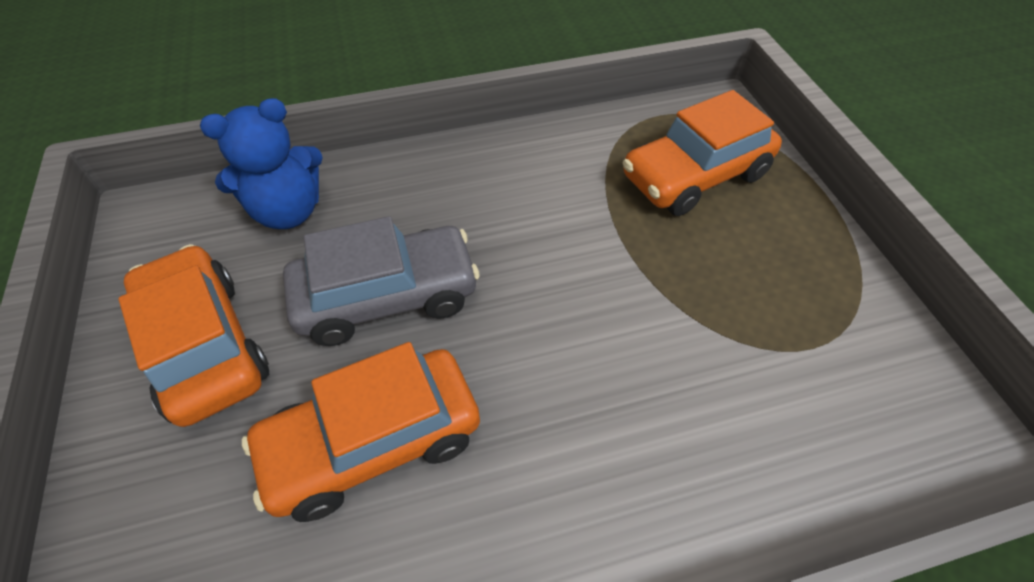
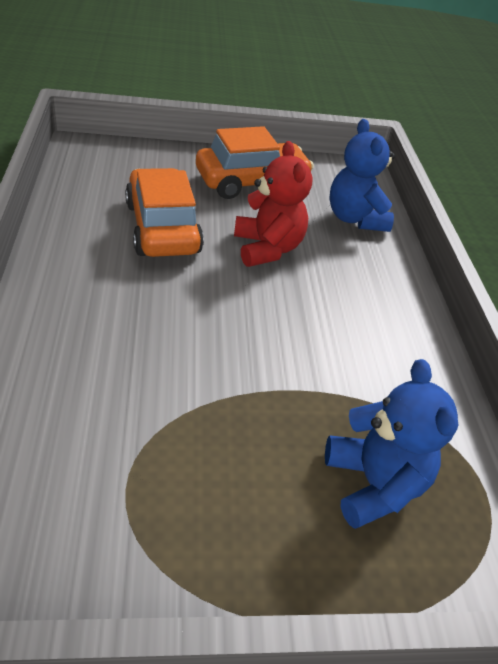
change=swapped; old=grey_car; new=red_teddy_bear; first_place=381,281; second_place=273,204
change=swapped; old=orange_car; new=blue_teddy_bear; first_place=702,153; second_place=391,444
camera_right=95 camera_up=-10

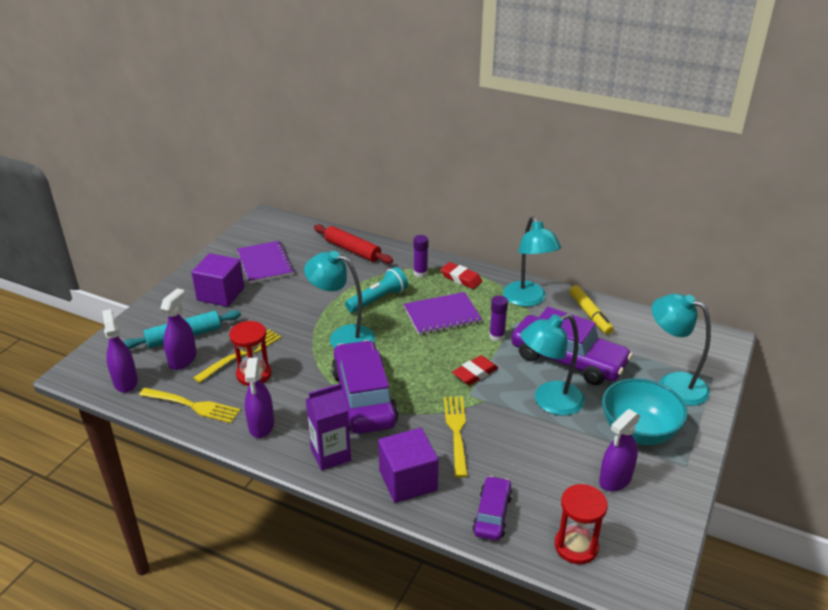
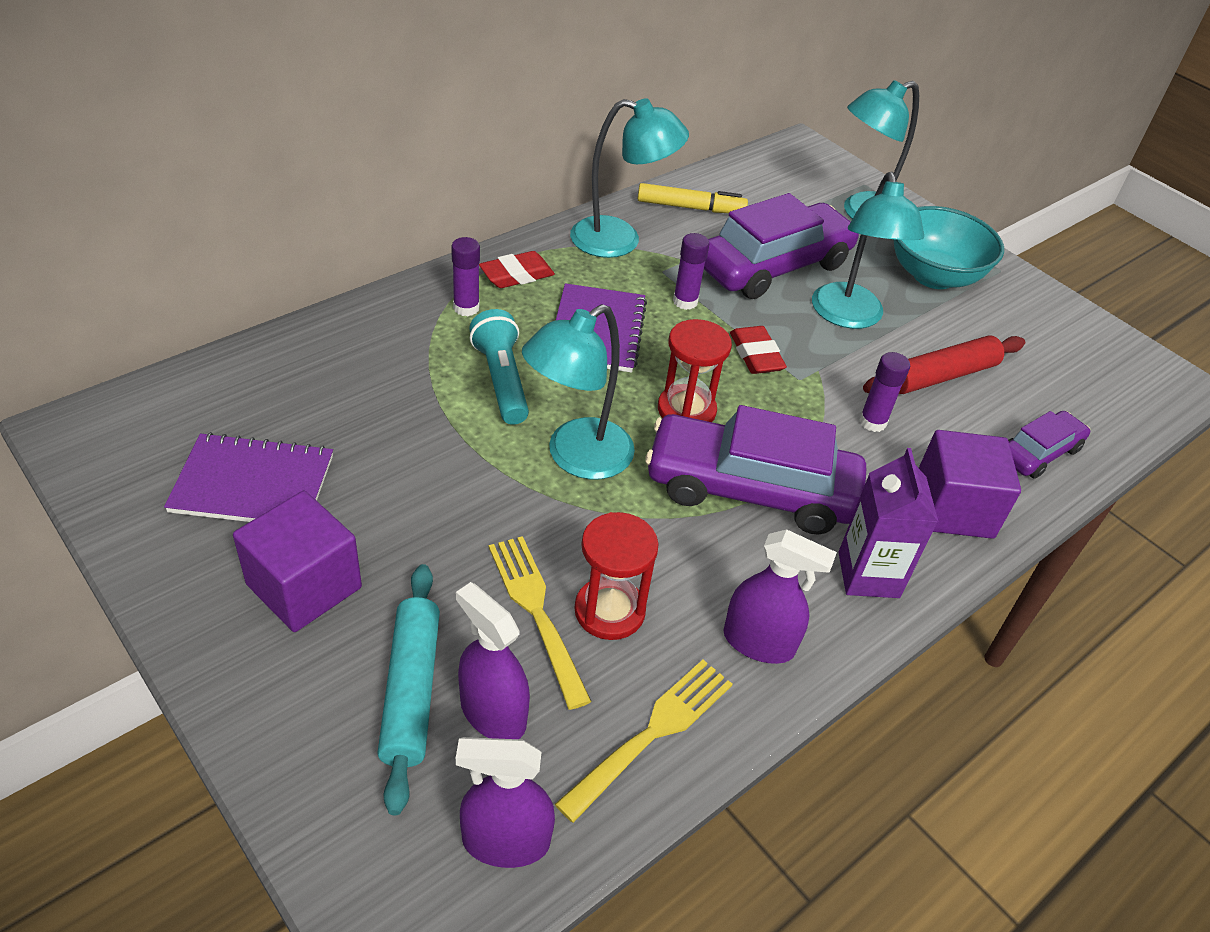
change=shifted; old=red_hourglass; first_place=581,524; second_place=695,370
change=swapped; old=yellow_fork; new=purple_glue_stick; first_place=456,437; second_place=884,392
change=shifted; old=red_rolling_pin; first_place=353,244; second_place=944,364
change=rotated; old=purple_car; first_place=492,508; second_place=1049,445; degrees=105
change=gone; old=purple_spray_bottle; first_place=620,450
camera_right=-70 camera_up=10

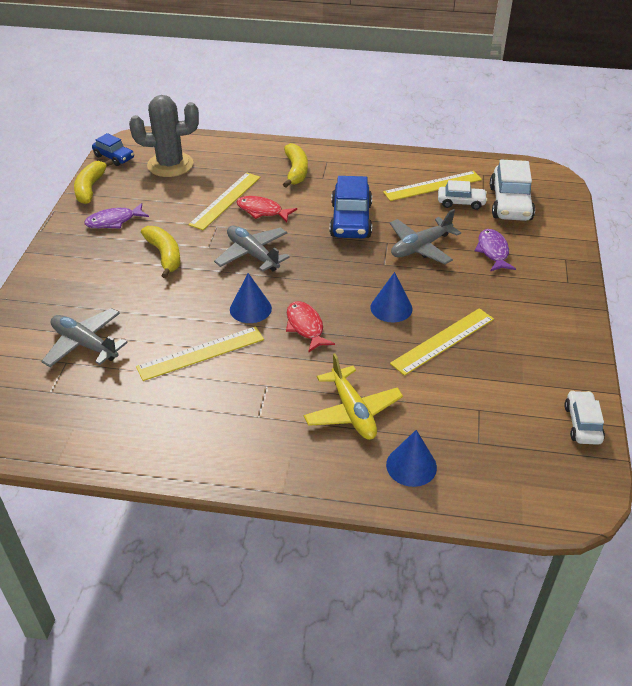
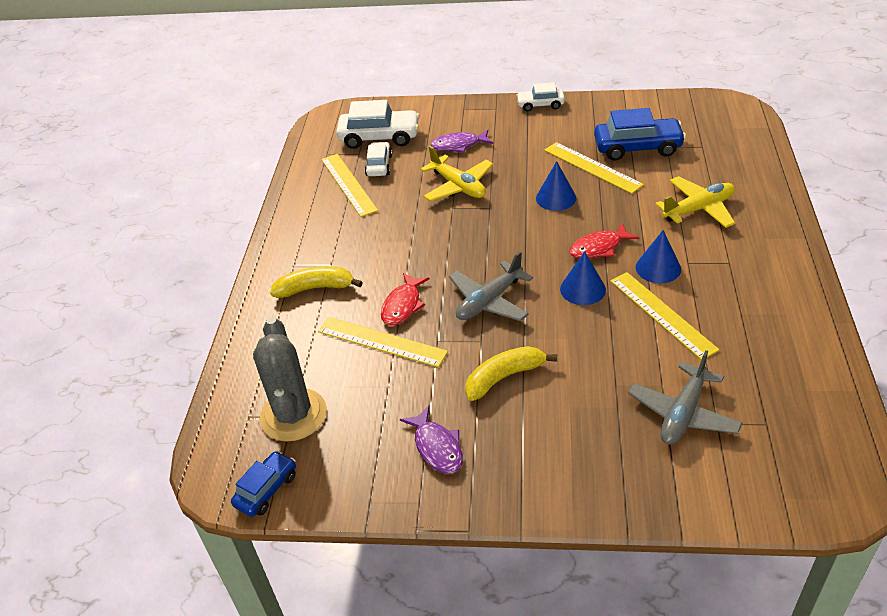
change=repainted; old=grey_plane; new=yellow_plane; first_place=425,236; second_place=456,173
change=shifted; old=white_car; first_place=584,417; second_place=540,97
change=shifted; old=blue_car; first_place=351,207; second_place=640,134
change=shifted; old=blue_cone; first_place=411,458; second_place=658,256
change=gone; old=yellow_banana; first_place=93,181
camera_right=-90 camera_up=0

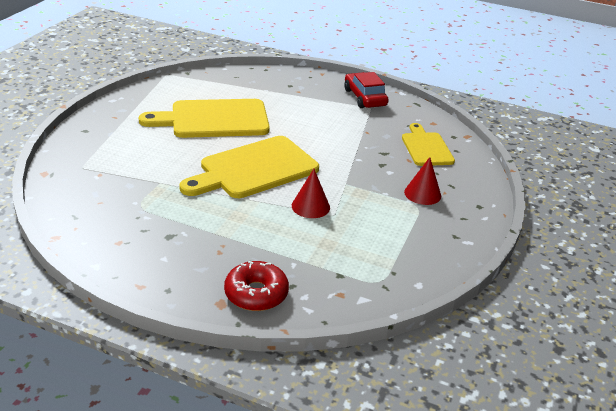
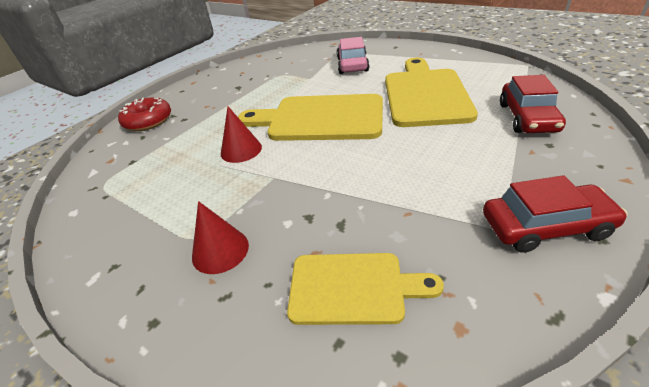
change=rotated; old=yellow_cutting_board; first_place=249,167; second_place=310,117; degrees=-60
change=new; new=pink_car; second_place=353,55
change=new; new=red_car; second_place=533,104
camera_right=110 camera_up=5

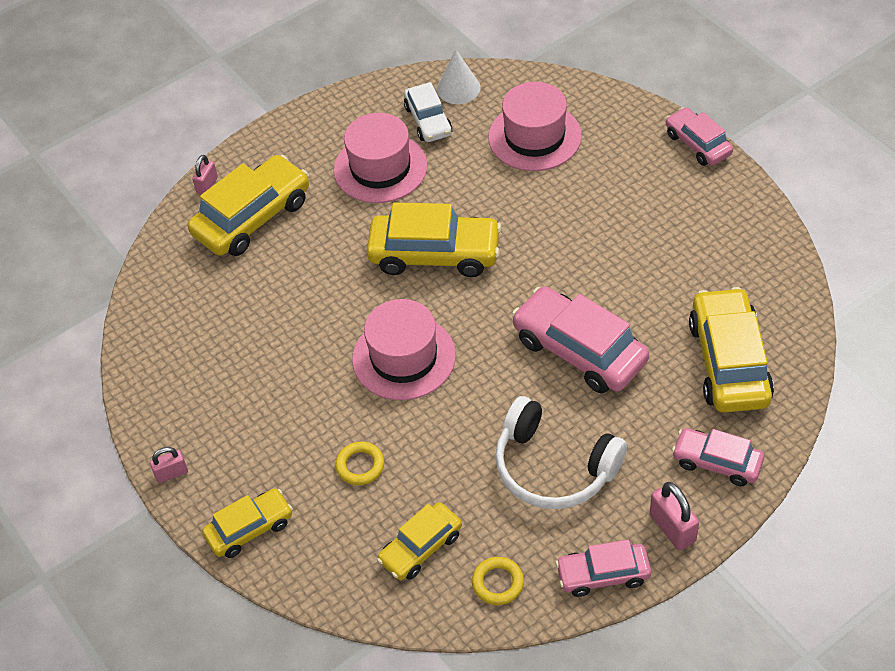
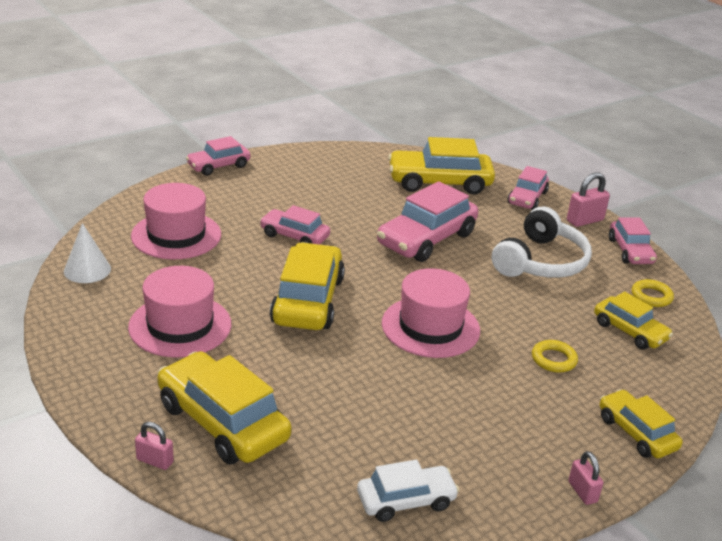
change=new; new=pink_car; second_place=295,225
change=shifted; old=white_car; first_place=428,112; second_place=408,491
camera_right=-95 camera_up=-20

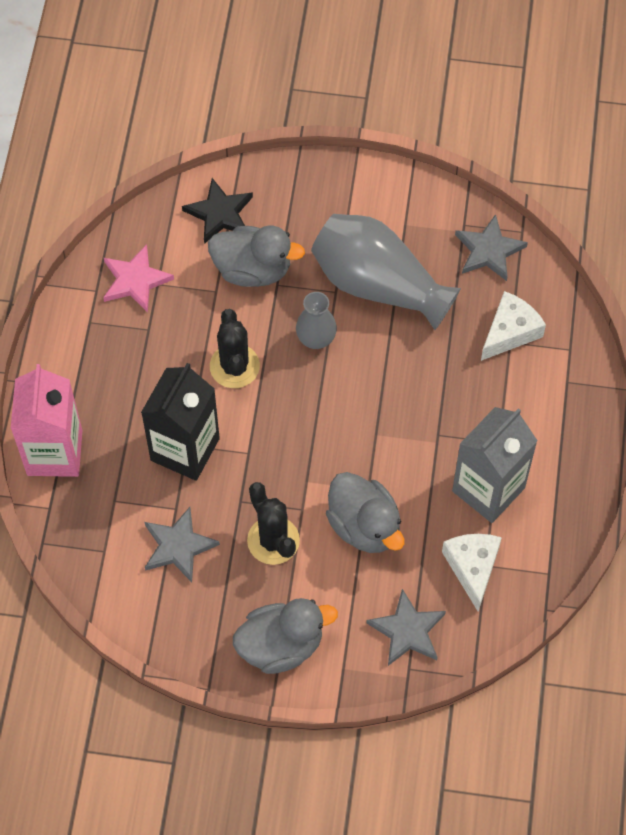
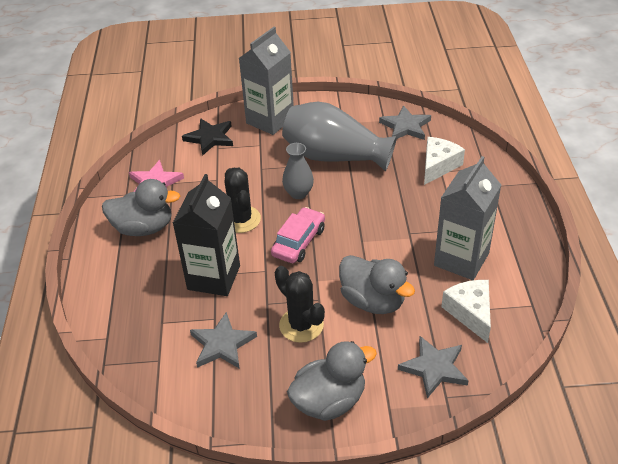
change=shifted; old=grey_duck; first_place=256,256; second_place=141,207
change=new; new=grey_carton; second_place=266,81
change=new; new=pink_car; second_place=298,235
change=gone; old=pink_carton; first_place=46,420
camera_right=-10 camera_up=-20

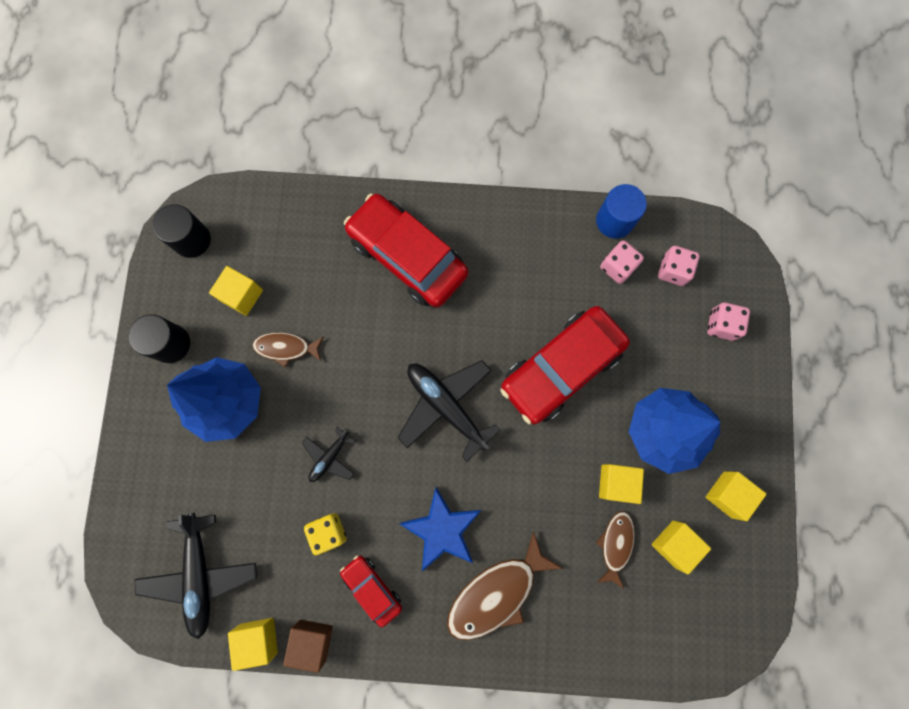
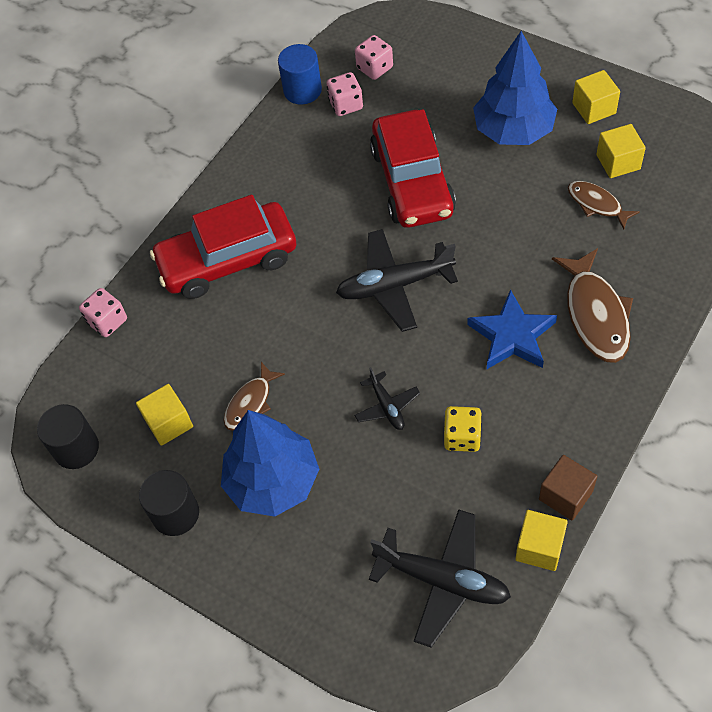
change=shifted; old=pink_dice; first_place=728,322; second_place=103,312
change=gone; old=red_car; first_place=371,591
change=gone; old=yellow_cube; first_place=621,484
camera_right=-55 camera_up=-20

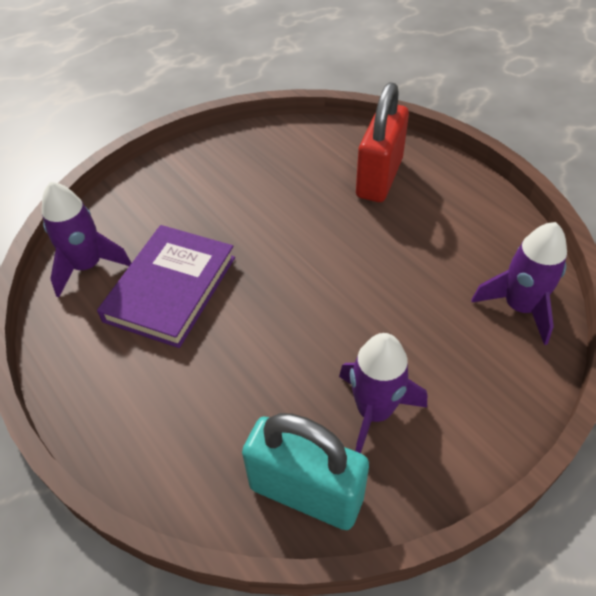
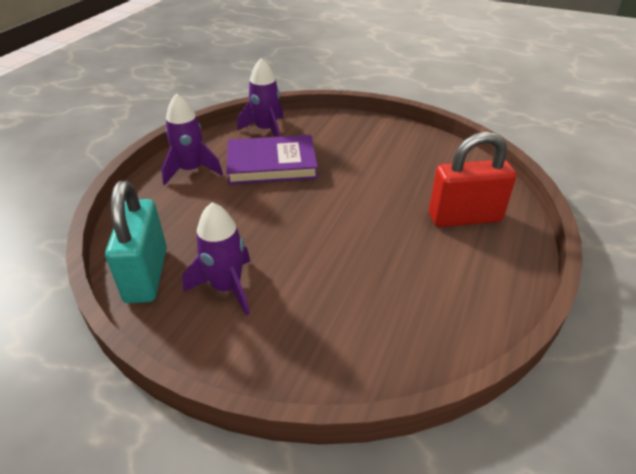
change=shifted; old=purple_rocket; first_place=519,283; second_place=192,139
camera_right=60 camera_up=-10

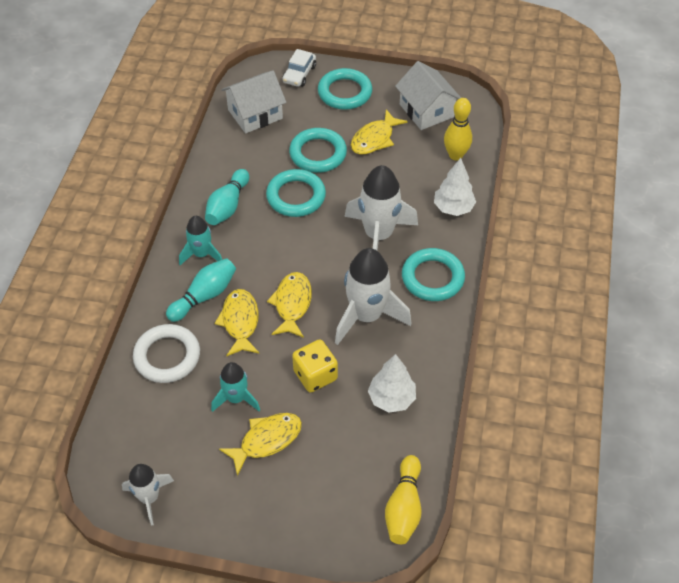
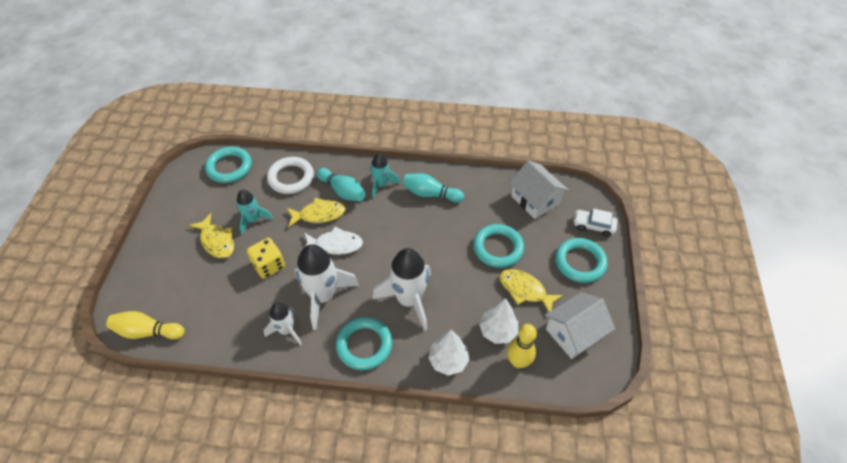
change=shifted; old=turquoise_ring; first_place=296,193; second_place=228,165
change=shifted; old=white_rocket; first_place=148,495; second_place=283,324
change=repainted; old=yellow_fish; new=white_fish; first_place=289,305; second_place=333,241
change=shifted; old=white_tree; first_place=392,383; second_place=498,321
camera_right=85 camera_up=0

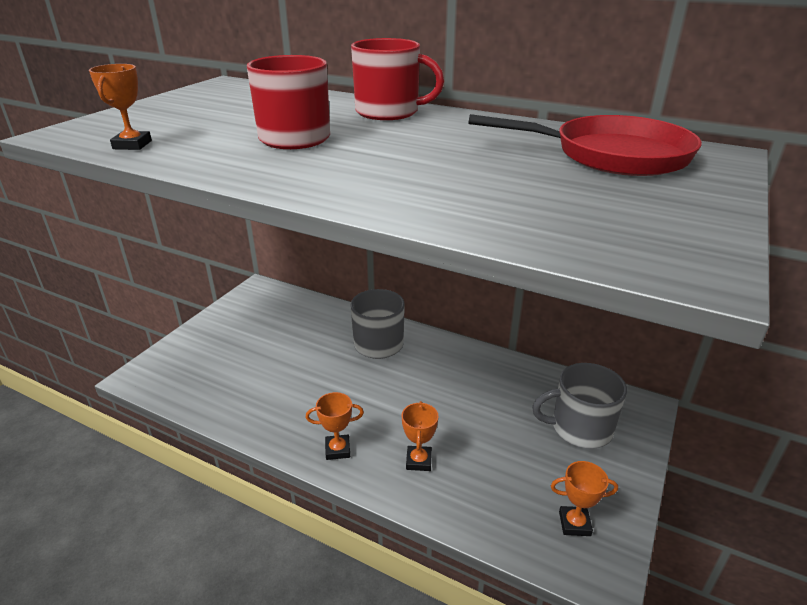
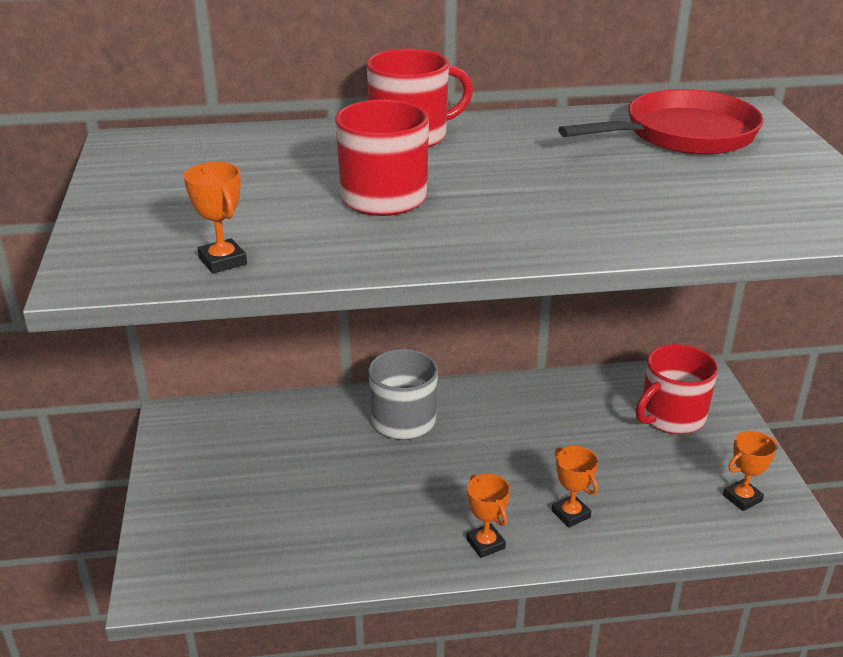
change=rotated; old=orange_trophy; first_place=335,426; second_place=488,516; degrees=-75
change=repainted; old=grey_mug; new=red_mug; first_place=579,406; second_place=677,389
camera_right=-35 camera_up=0

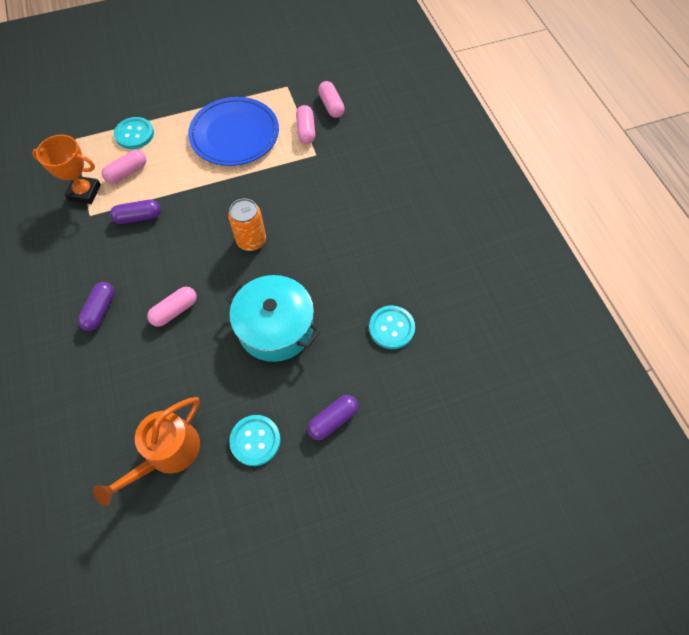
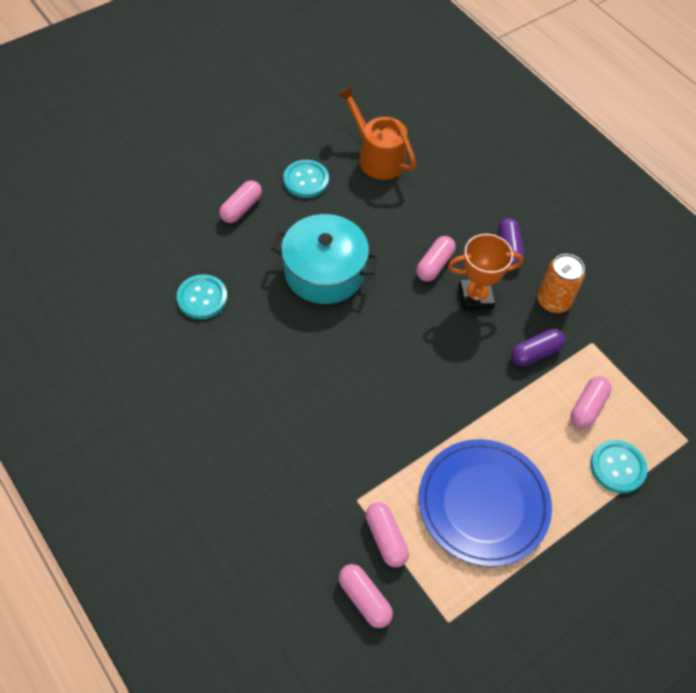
change=repainted; old=purple_capsule; new=pink_capsule; first_place=332,417; second_place=240,201
change=rotated; old=orange_watering_can; first_place=146,451; second_place=376,133; degrees=-60
change=shifted; old=orange_trophy; first_place=66,169; second_place=485,272
change=shifted; old=orange_can; first_place=247,224; second_place=561,283
camera_right=160 camera_up=-5

